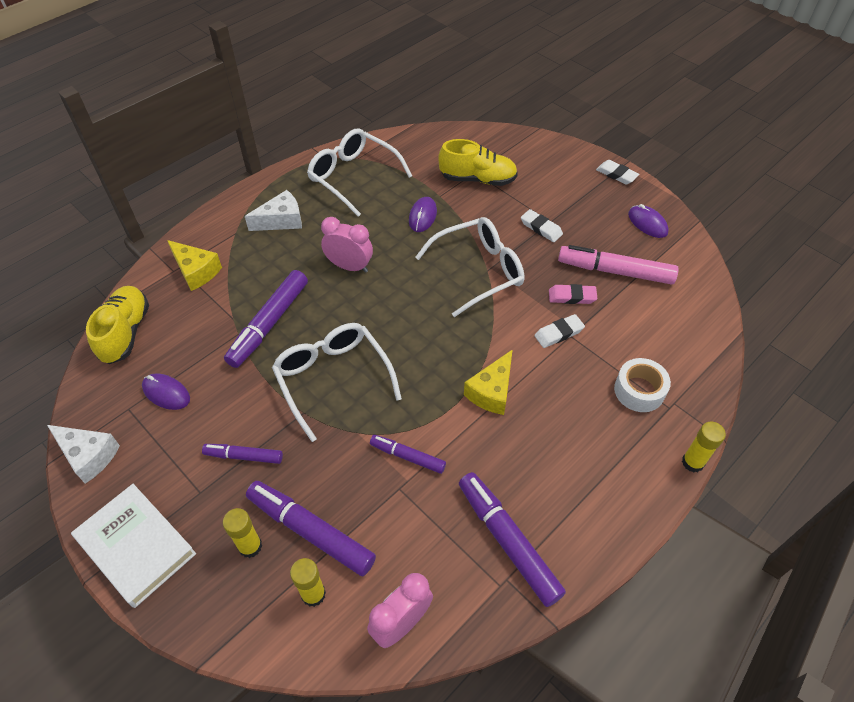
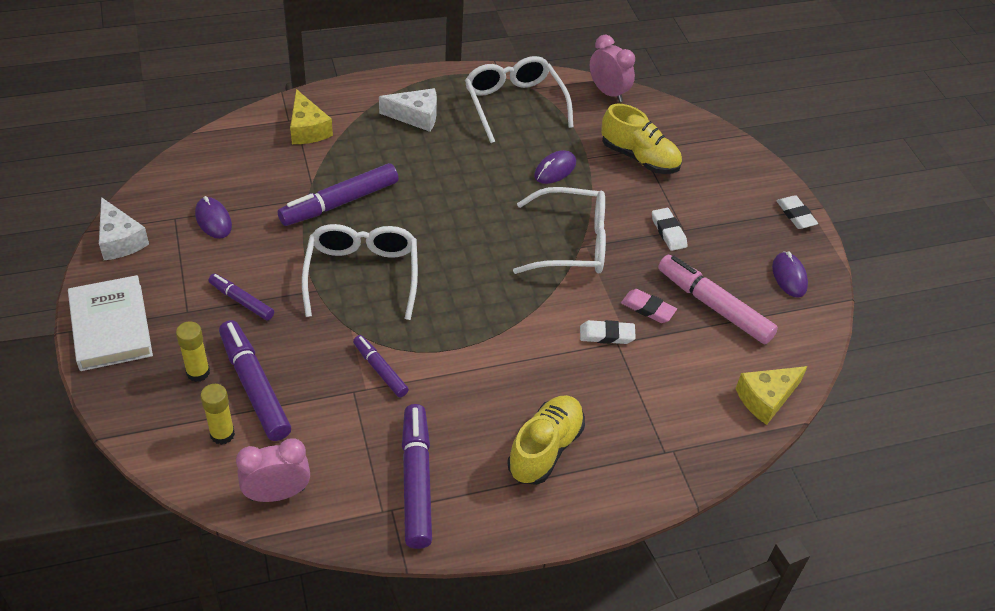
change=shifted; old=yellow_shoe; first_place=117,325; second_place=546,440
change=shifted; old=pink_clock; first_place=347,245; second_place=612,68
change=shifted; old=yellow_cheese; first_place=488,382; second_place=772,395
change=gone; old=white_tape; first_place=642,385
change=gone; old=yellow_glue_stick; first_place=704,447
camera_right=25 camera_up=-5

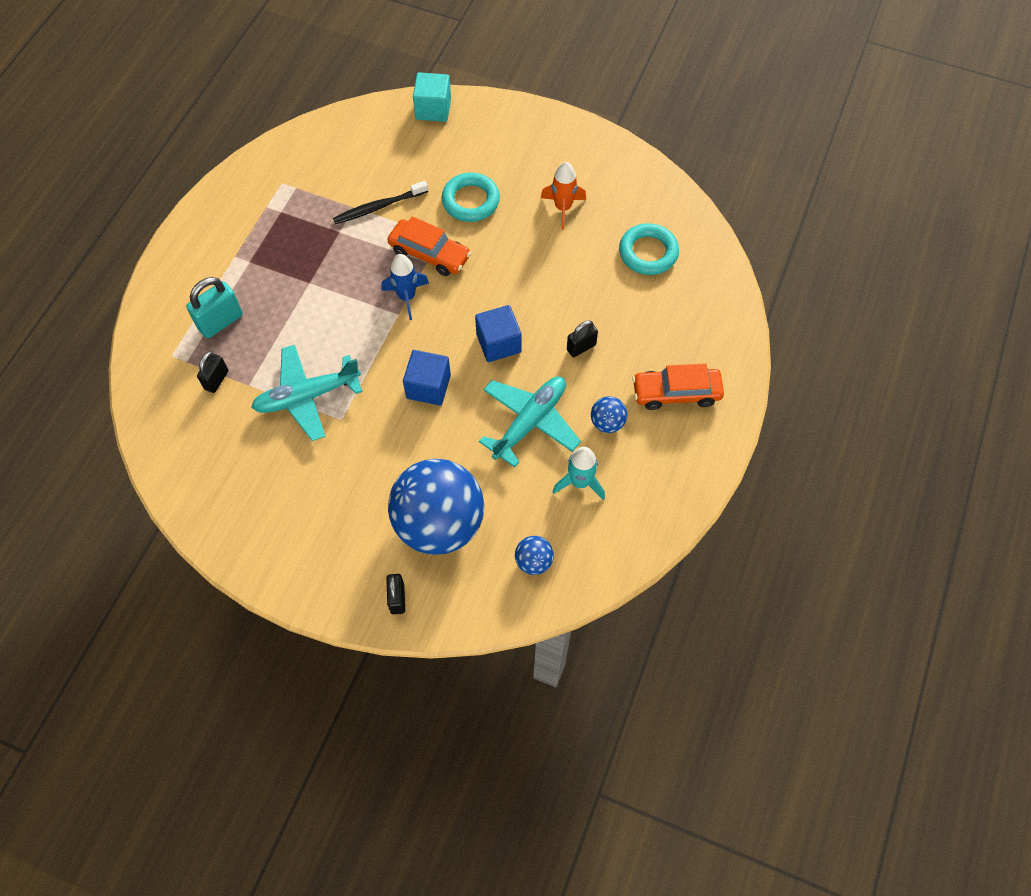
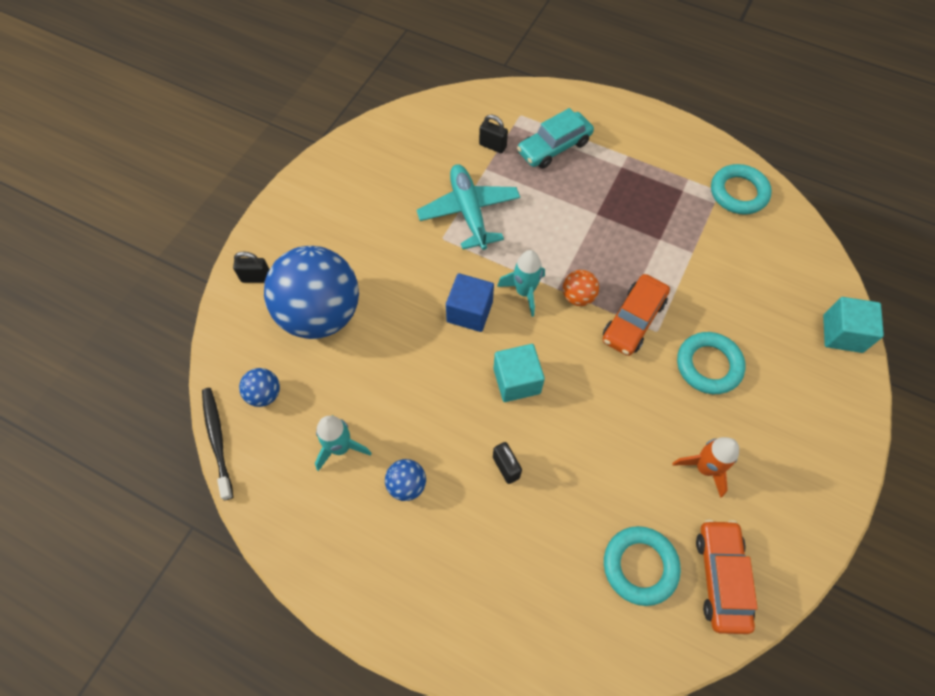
change=shifted; old=black_toothbrush; first_place=380,202; second_place=217,444
change=repainted; old=blue_cube; new=turquoise_cube; first_place=498,333; second_place=519,373
change=new; new=turquoise_rocket; second_place=521,283
change=swapped; old=turquoise_padlock; new=turquoise_car; first_place=214,307; second_place=555,138
change=swapped; old=blue_rocket; new=orange_ball; first_place=405,287; second_place=581,288
change=shifted; old=orange_car; first_place=678,386; second_place=727,577
change=new; new=turquoise_ring; second_place=741,189
change=gone; old=turquoise_plane; first_place=530,421
camera_right=95 camera_up=0

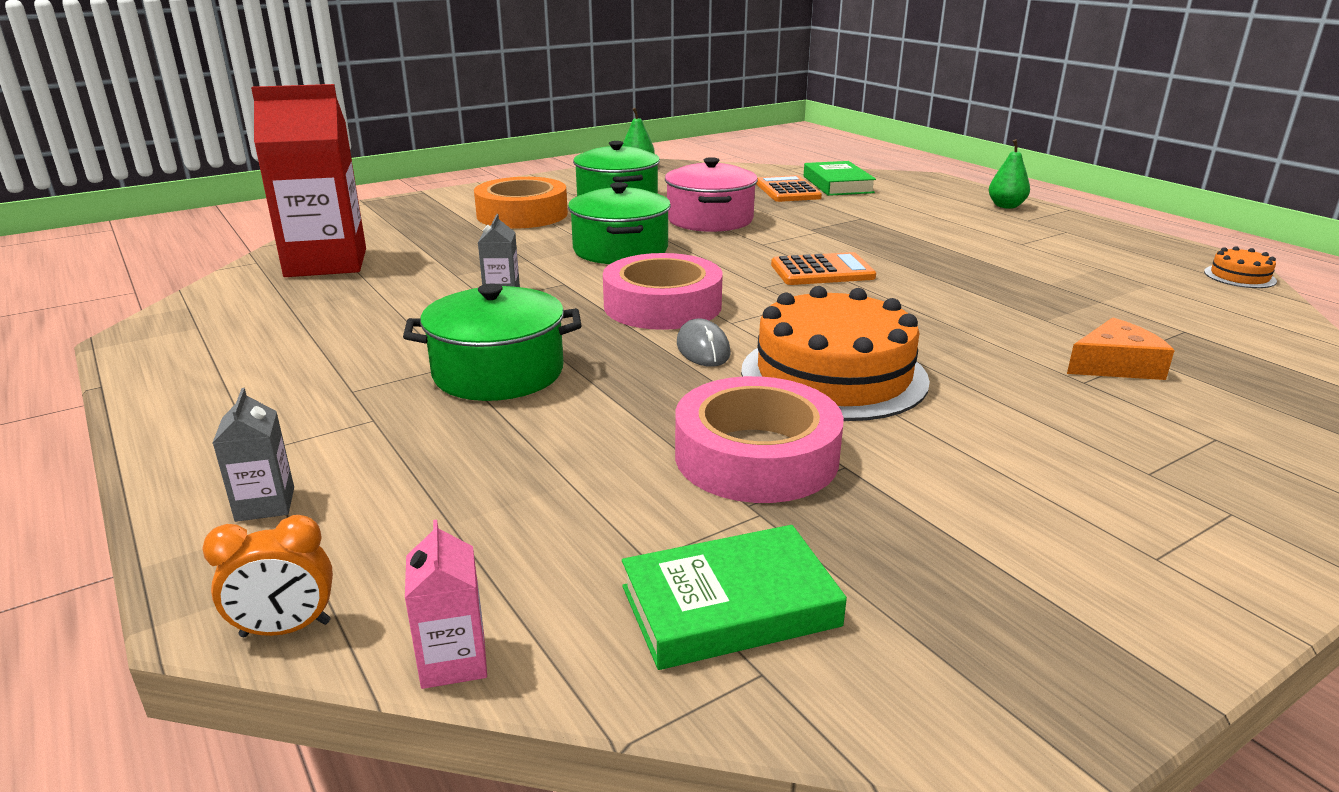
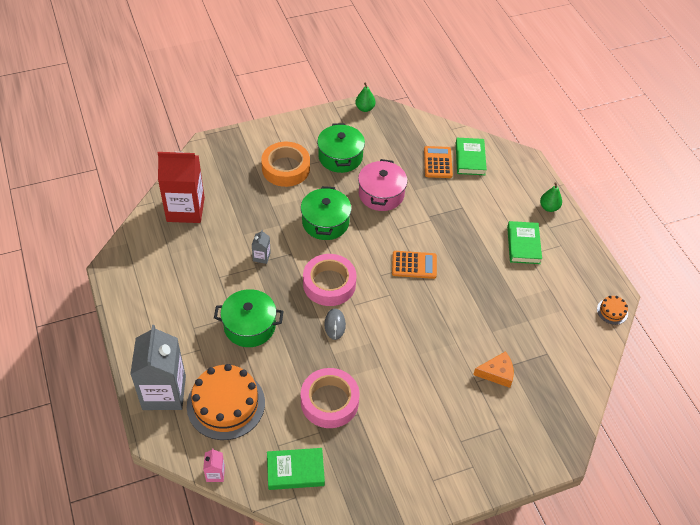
change=scaled; old=grey_carton; first_place=253,455; second_place=158,367; factor=2.43
change=shifted; old=orange_cake; first_place=835,353; second_place=226,402
change=new; new=green_book; second_place=524,242
change=gone; old=orange_clock; first_place=267,576
camera_right=10 camera_up=25

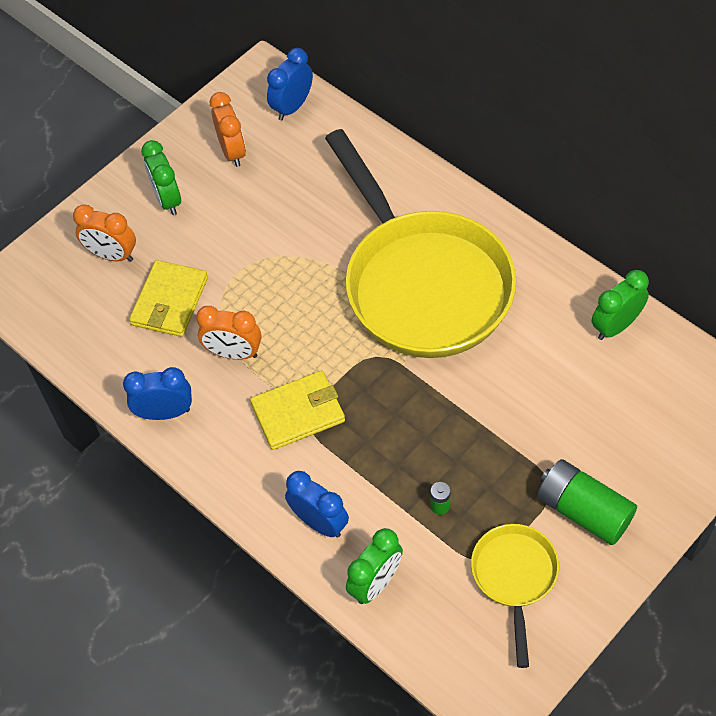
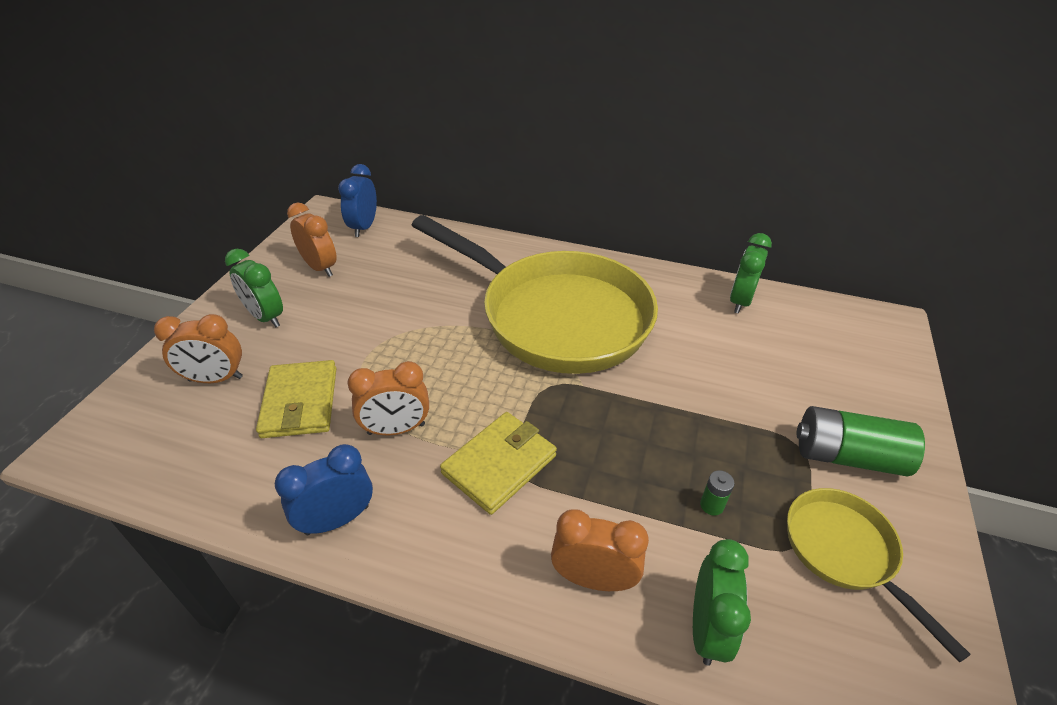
change=repainted; old=blue_clock; new=orange_clock; first_place=317,504; second_place=600,550
camera_right=-30 camera_up=-15

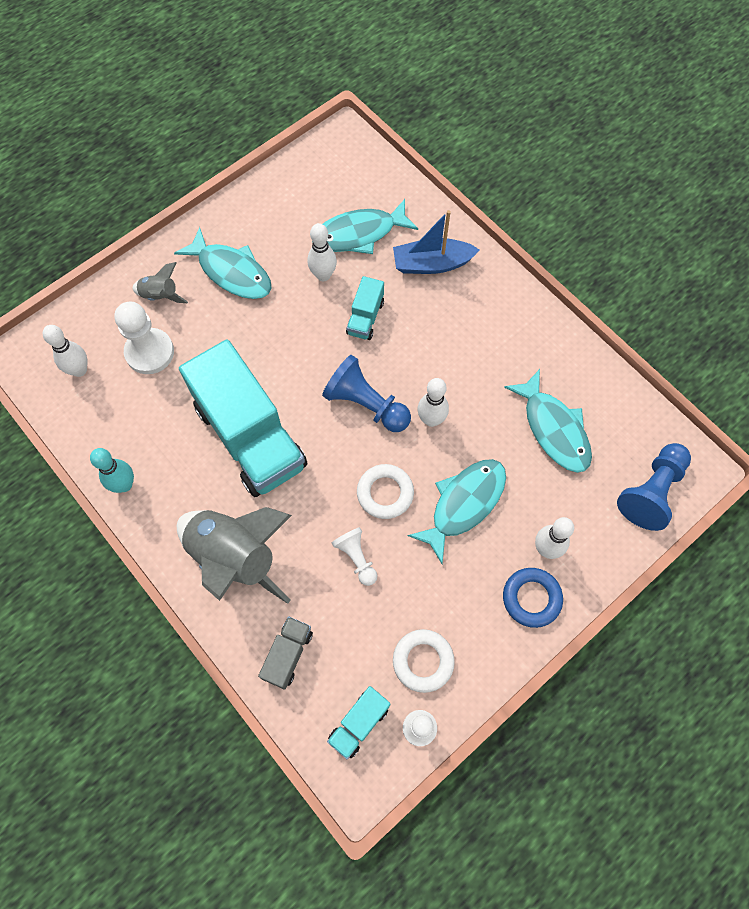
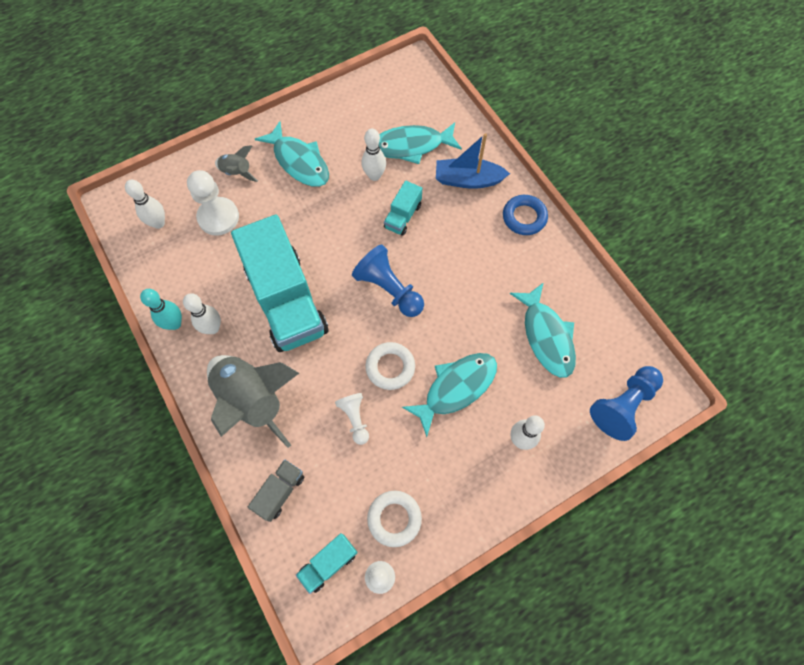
change=shifted; old=white_bowling_pin; first_place=433,402; second_place=202,313
change=shifted; old=blue_ring; first_place=533,598; second_place=525,215
camera_right=10 camera_up=0

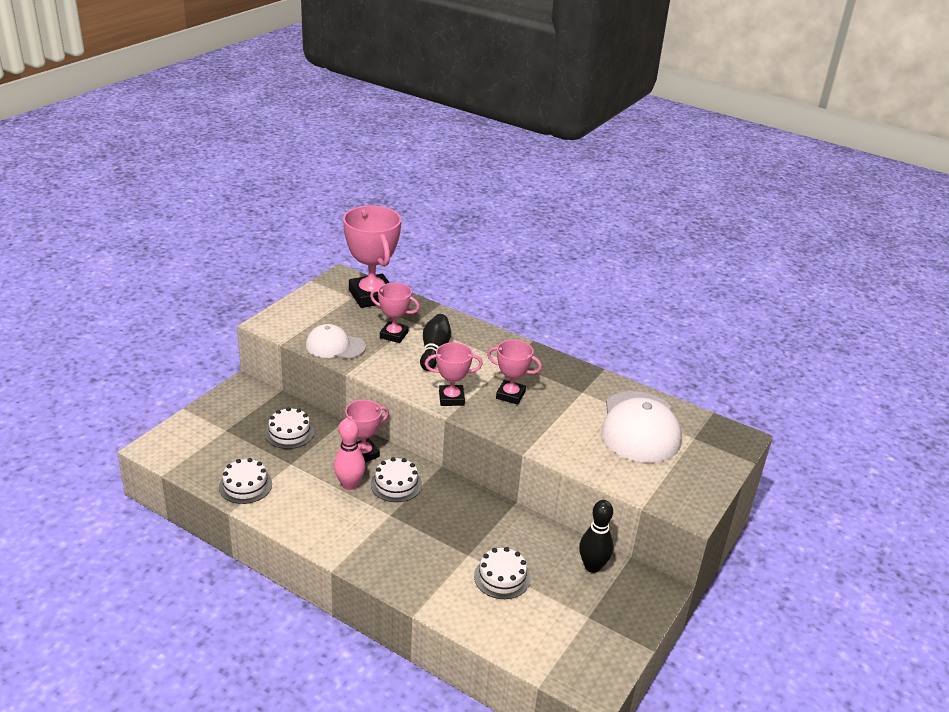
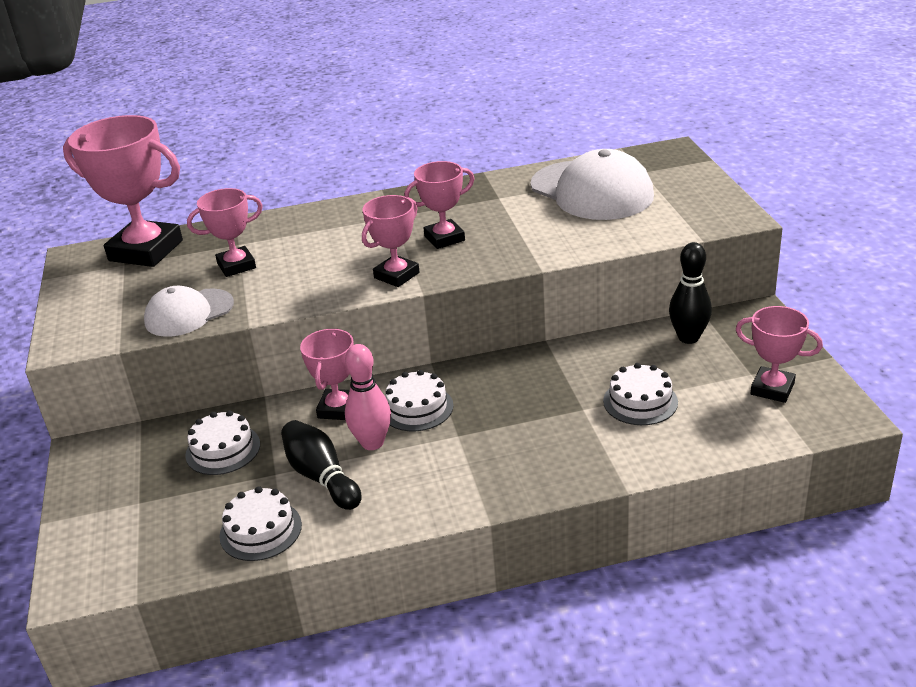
change=shifted; old=black_bowling_pin; first_place=435,342; second_place=321,465
change=new; new=pink_trophy; second_place=779,354
camera_right=-40 camera_up=0

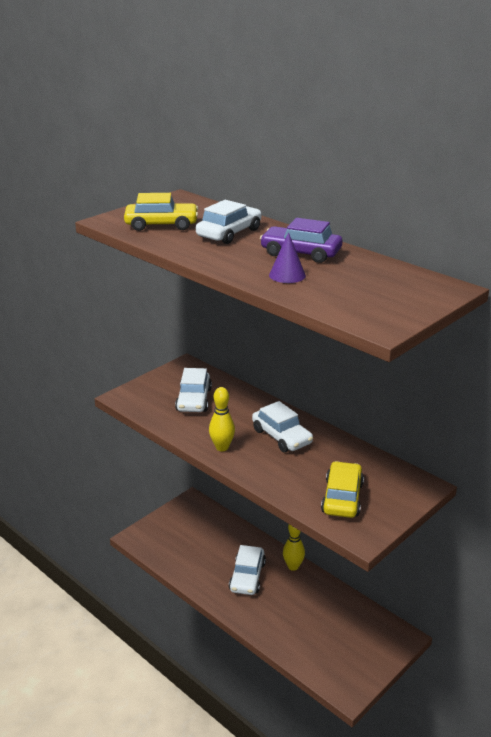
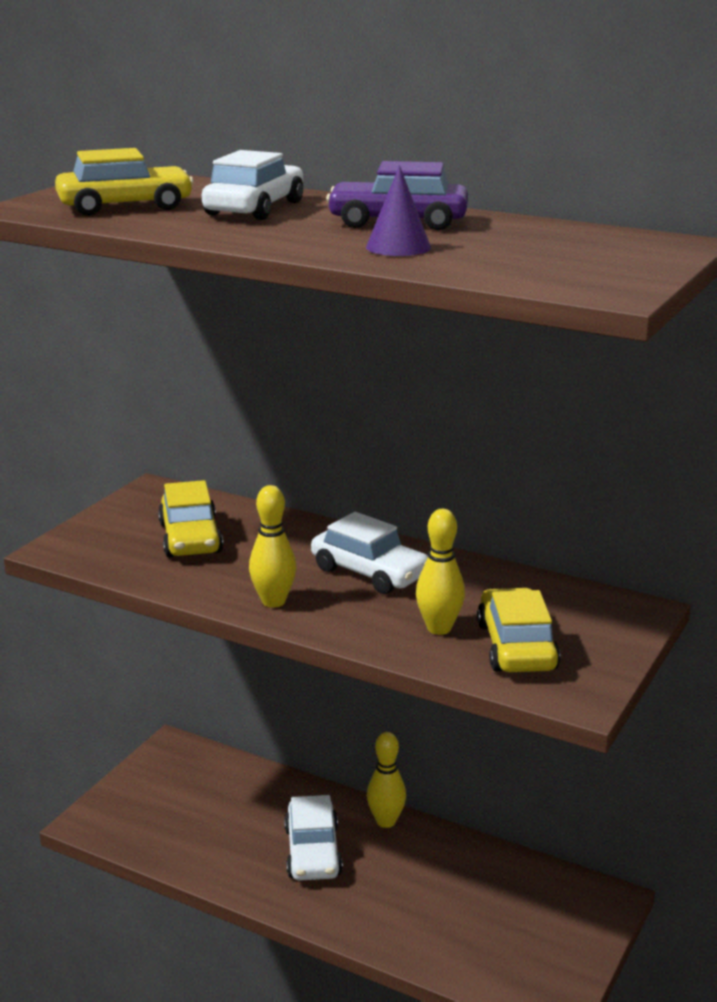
change=repainted; old=white_car; new=yellow_car; first_place=193,390; second_place=190,518
change=new; new=yellow_bowling_pin; second_place=440,572
camera_right=-15 camera_up=-5

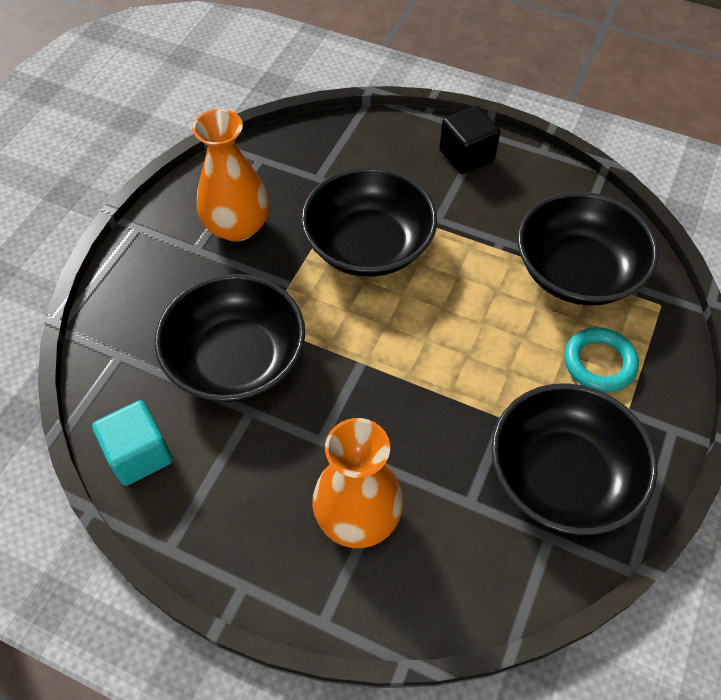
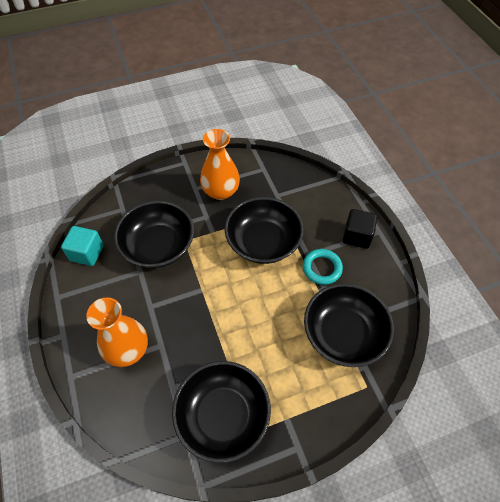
change=shifted; old=turquoise_ring; first_place=601,359; second_place=323,267
camera_right=45 camera_up=0

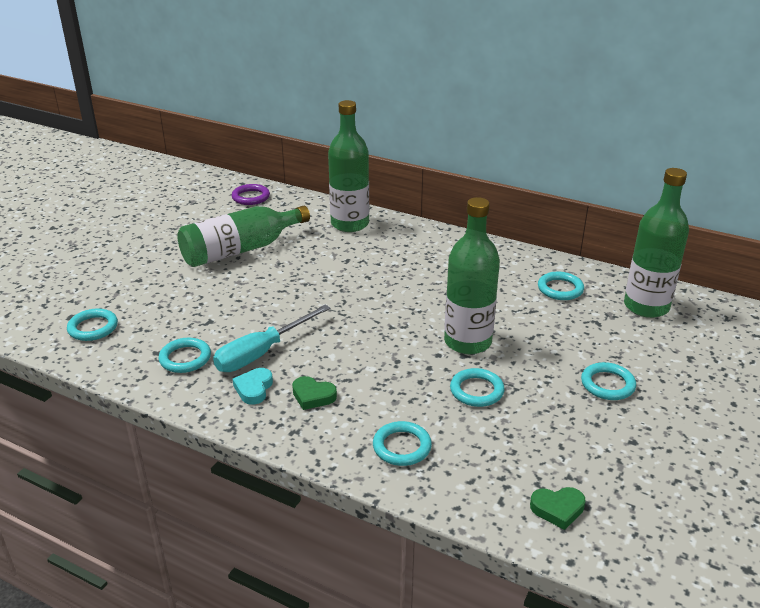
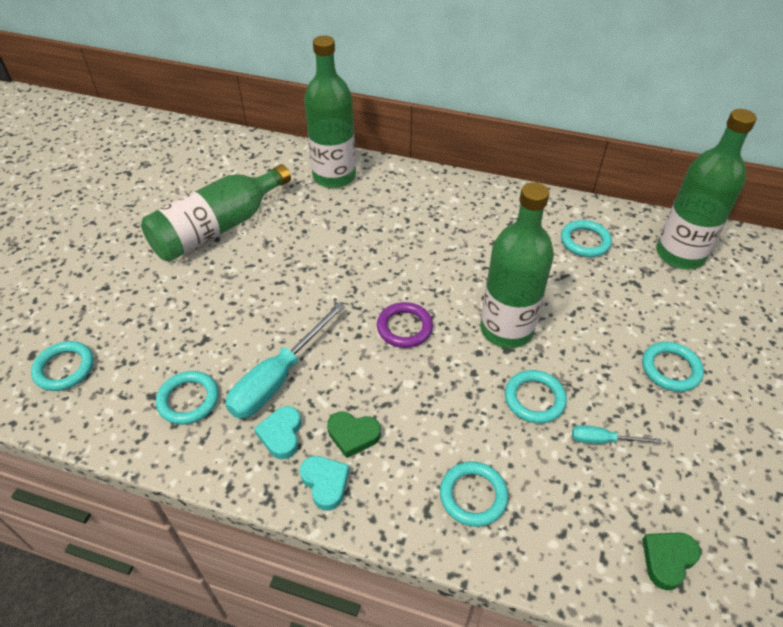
change=new; new=turquoise_heart; second_place=325,483
change=shifted; old=purple_ring; first_place=251,194; second_place=405,325
change=new; new=turquoise_screwdriver; second_place=616,434
change=rotated; old=green_heart; first_place=558,508; second_place=671,561; degrees=150
camera_right=-10 camera_up=15

